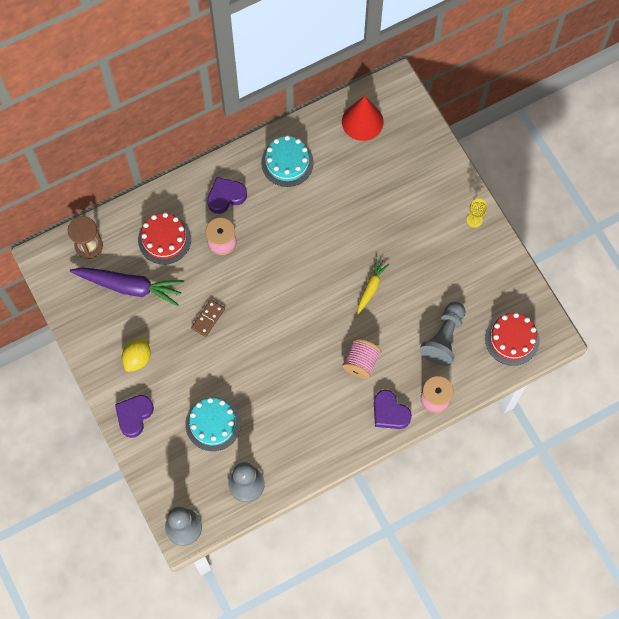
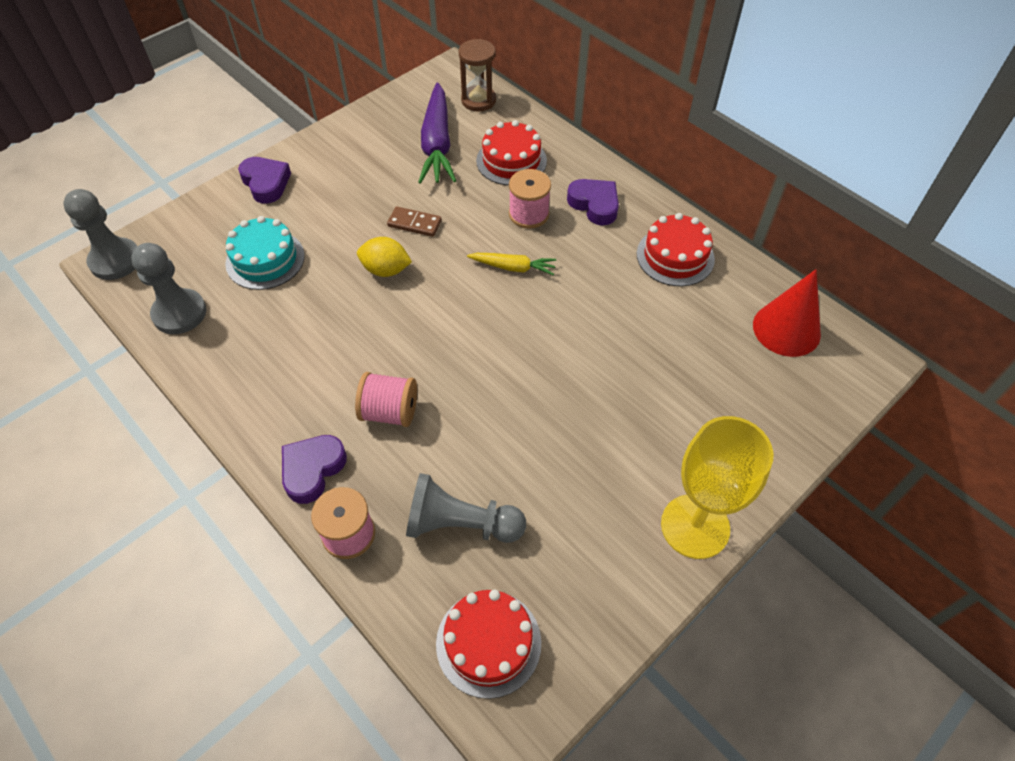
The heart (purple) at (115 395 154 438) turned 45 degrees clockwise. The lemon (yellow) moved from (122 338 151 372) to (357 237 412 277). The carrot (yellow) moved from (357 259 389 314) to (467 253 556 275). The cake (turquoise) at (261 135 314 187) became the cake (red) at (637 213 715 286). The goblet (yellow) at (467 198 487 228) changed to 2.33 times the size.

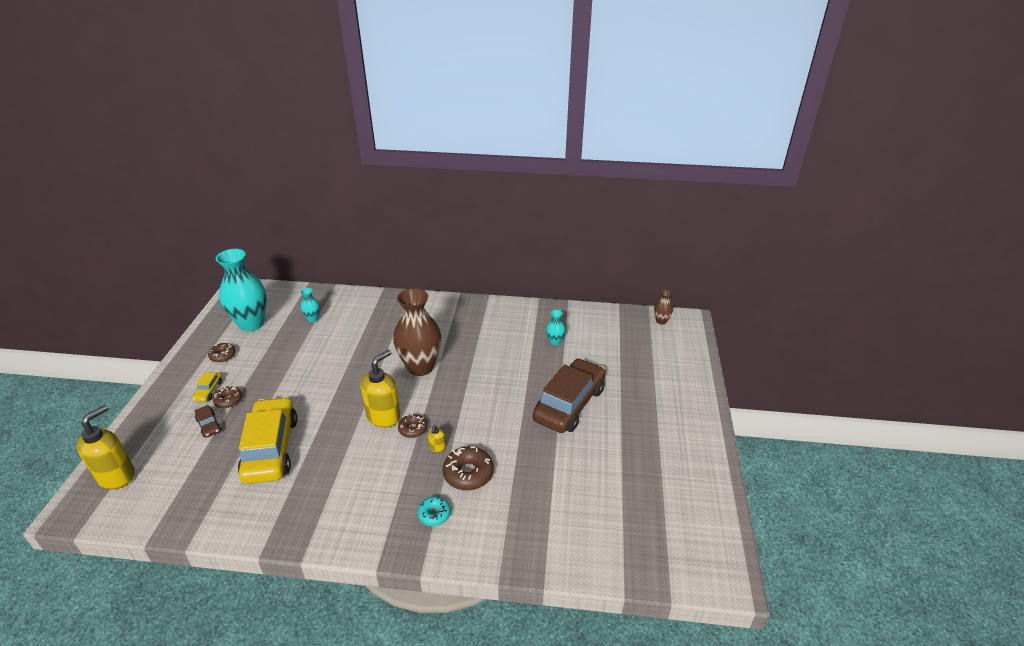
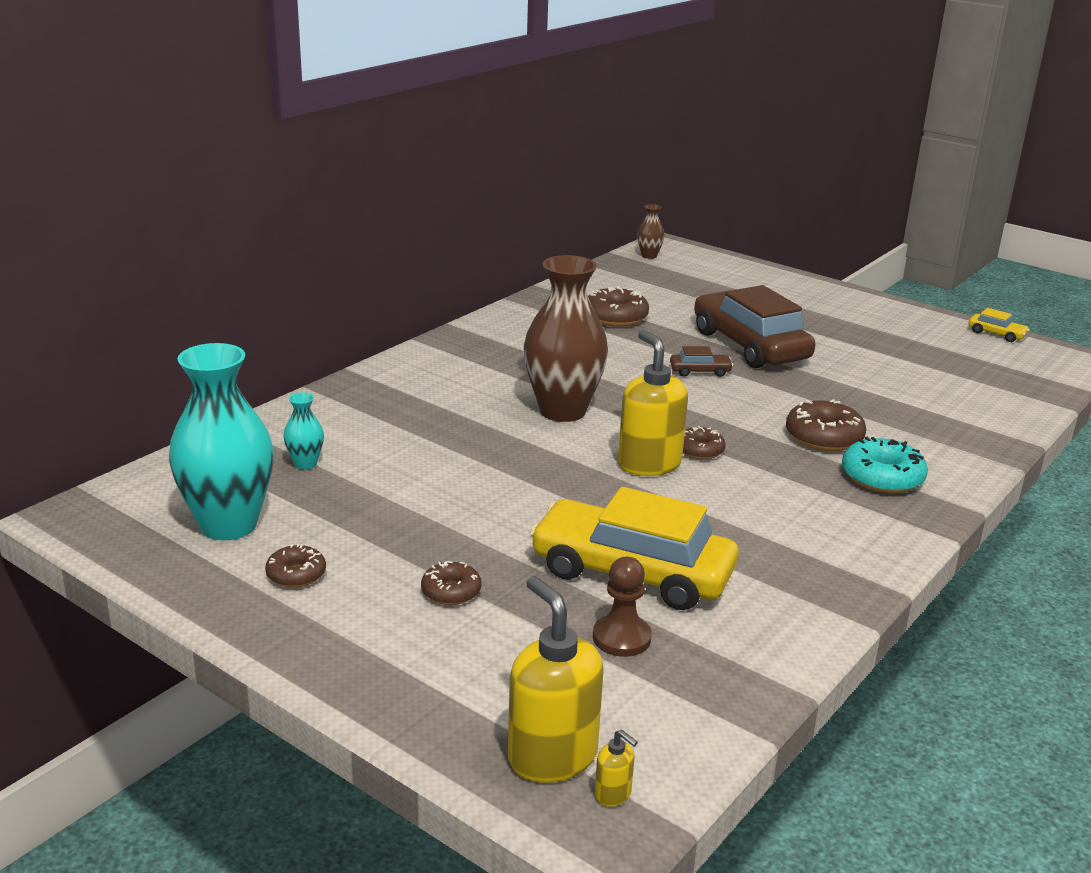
The vase (turquoise) at (546 310 565 345) was replaced by the donut (brown) at (588 286 649 327). The pawn (brown) at (593 557 652 657) appeared. The soap dispenser (yellow) moved from (428 425 446 452) to (595 729 638 807). The car (brown) moved from (195 405 221 437) to (670 346 733 377). The donut (turquoise) at (417 496 451 526) changed to 1.63 times the size. The car (yellow) moved from (192 372 222 402) to (968 308 1030 342).

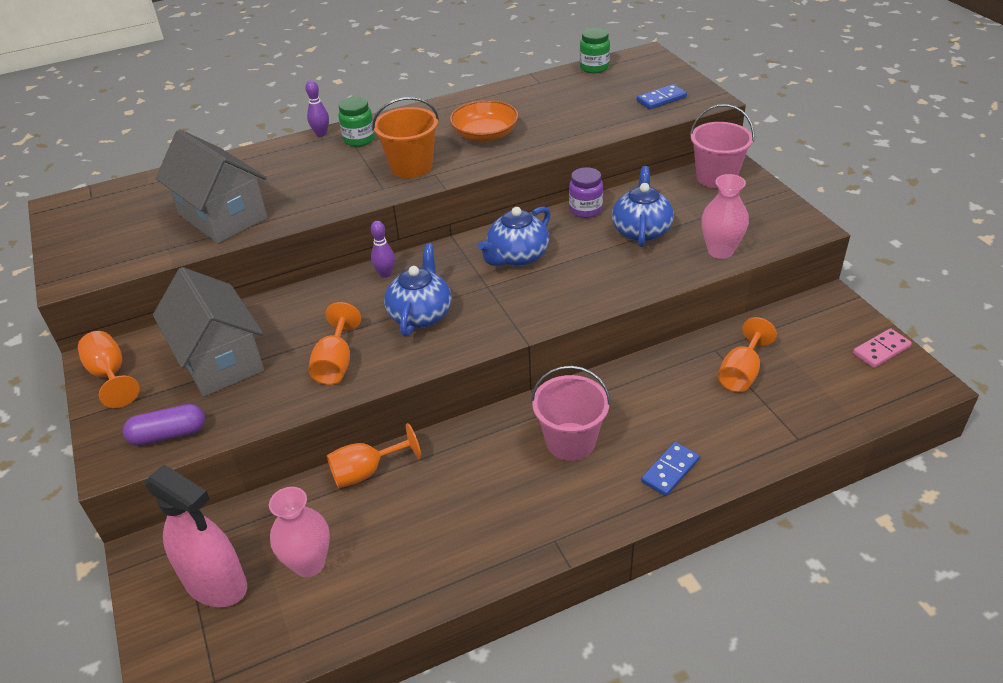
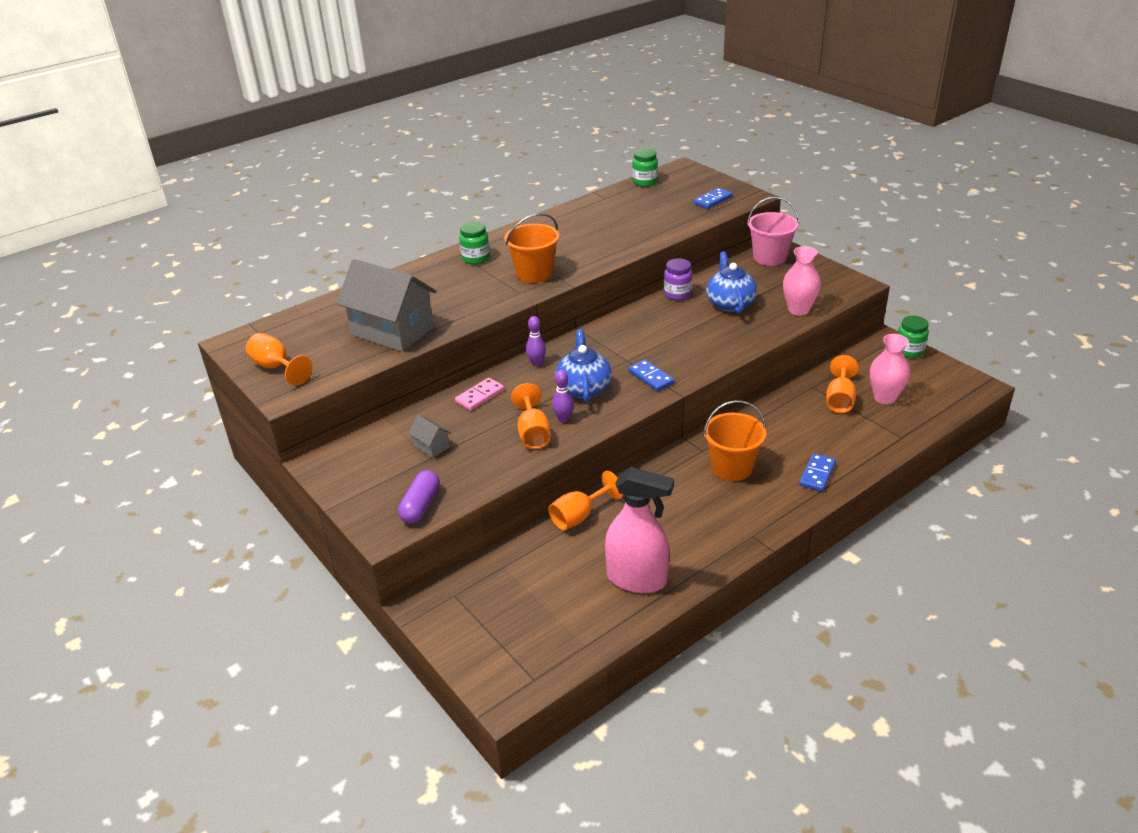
The goblet (orange) moved from (78 331 140 408) to (246 333 312 386). The capsule (purple) at (123 404 205 446) turned 45 degrees counterclockwise. The house (grey) at (153 267 264 397) changed to 0.41 times the size. The domino (pink) moved from (853 328 912 368) to (455 378 504 411). The bowling pin (purple) moved from (305 80 329 137) to (552 370 574 423). The spray bottle (pink) moved from (145 464 247 607) to (605 467 674 593). The domino (blue) at (628 359 675 391) appeared. The bucket (pink) at (531 365 611 461) became the bucket (orange) at (704 400 766 481). The vase (pink) moved from (269 487 330 577) to (870 334 910 404). The jar (green) at (898 316 929 358) appeared. The bowl (orange) at (450 100 519 142) disappeared. The teapot (blue) at (478 207 551 267) disappeared.

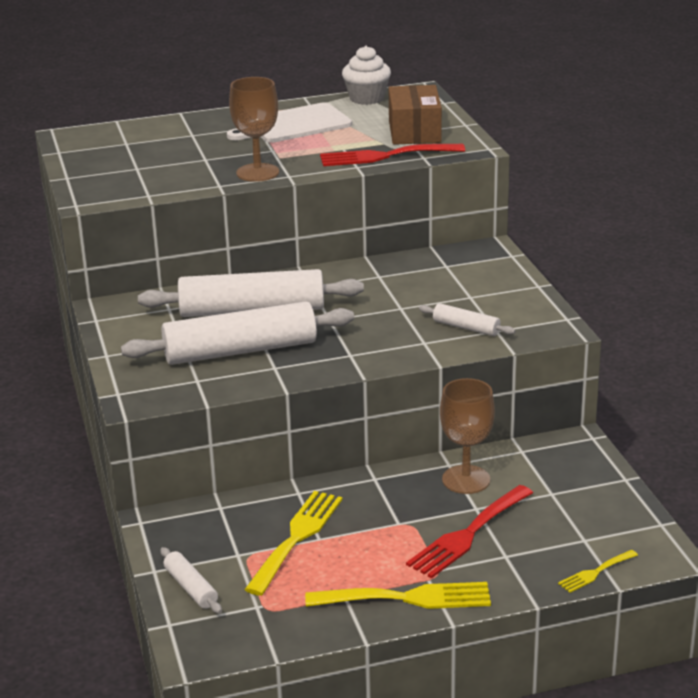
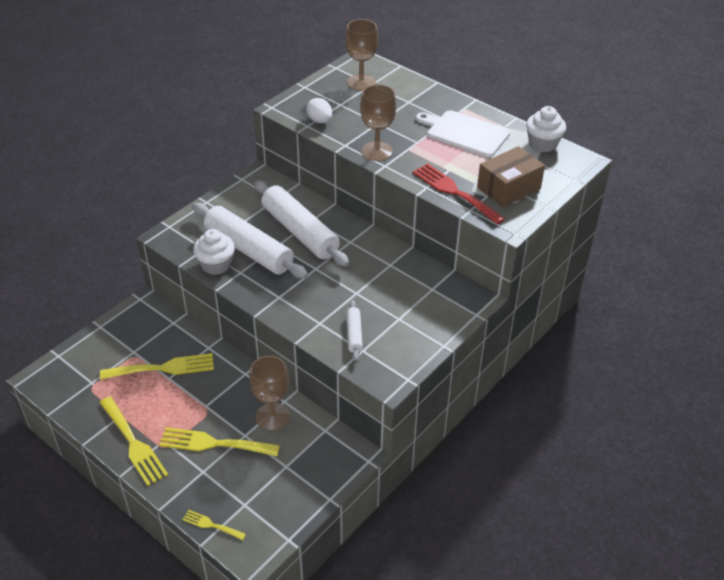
The fork (red) at (406 485 533 578) became the fork (yellow) at (159 427 280 456). The cupcake (white) at (193 229 235 275) appeared. The egg (white) at (306 98 332 123) appeared. The goblet (brown) at (345 19 378 91) appeared. The rolling pin (white) at (160 547 222 614) disappeared.

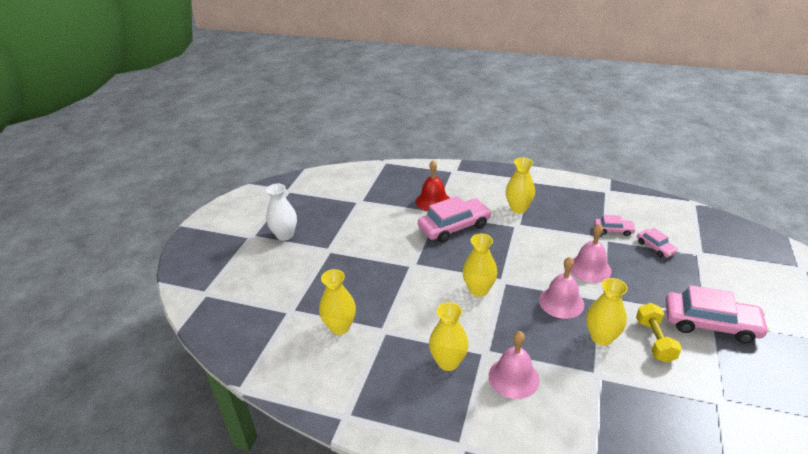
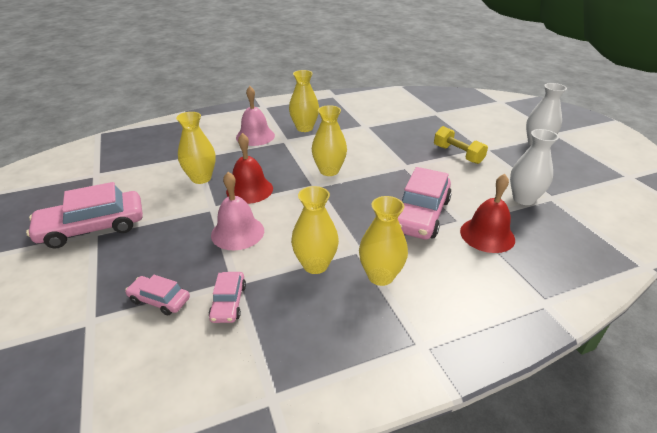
The car (pink) at (594 215 636 236) turned 60 degrees counterclockwise. The bell (pink) at (539 257 584 319) became the bell (red) at (226 133 273 204). The vase (yellow) moved from (319 269 356 335) to (291 186 339 274). The dumbbell (yellow) moved from (636 303 682 363) to (434 126 488 164). The vase (white) at (510 129 559 205) appeared.

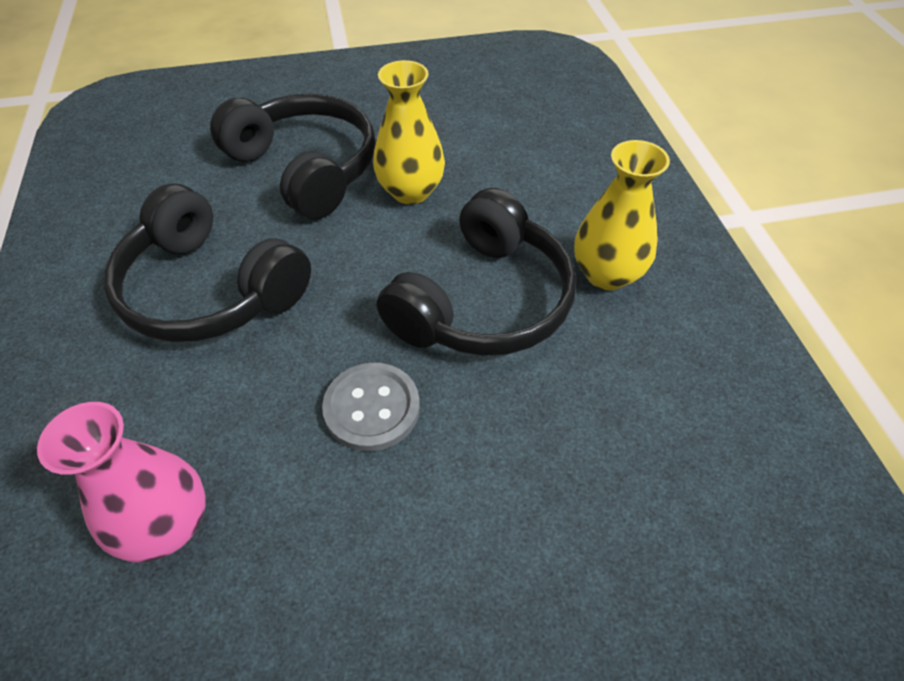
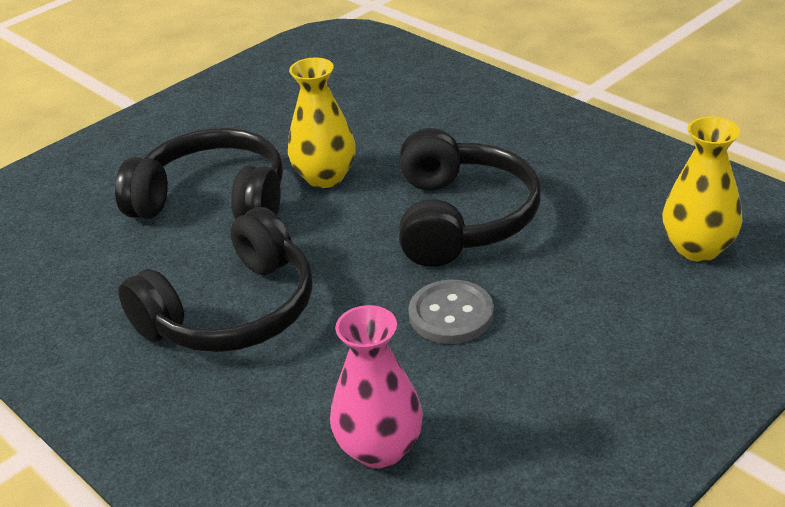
The headphones (black) at (104 184 311 342) turned 45 degrees counterclockwise. The vase (yellow) moved from (574 140 670 290) to (662 116 742 262).

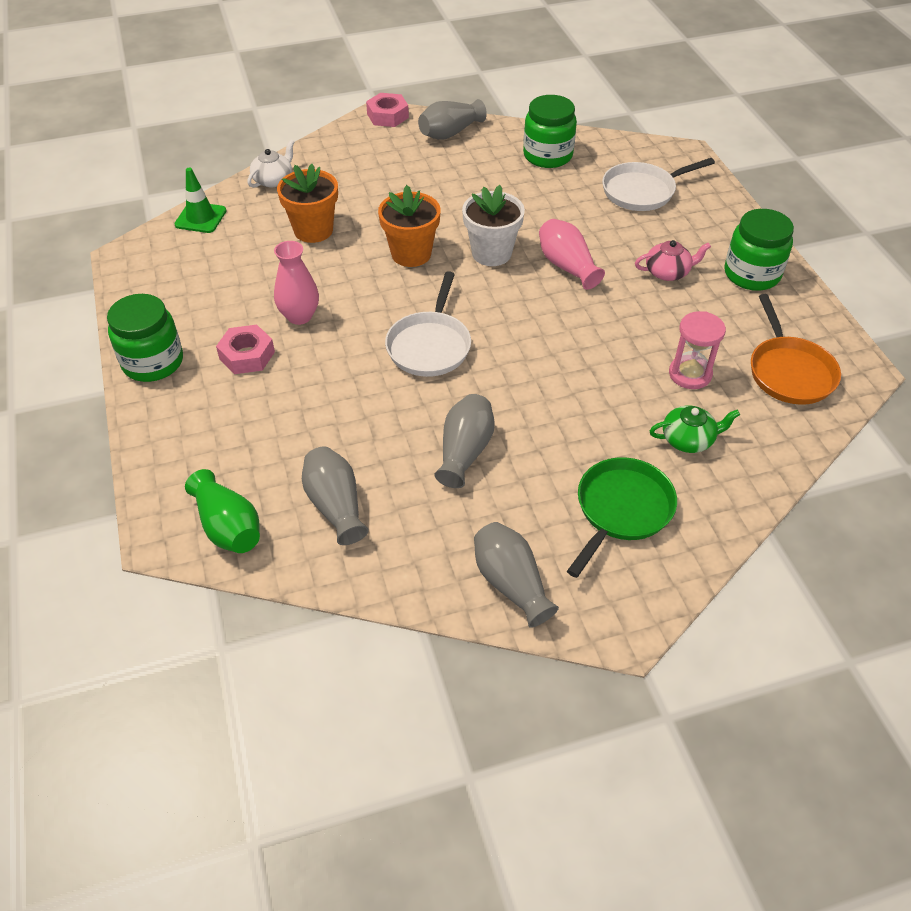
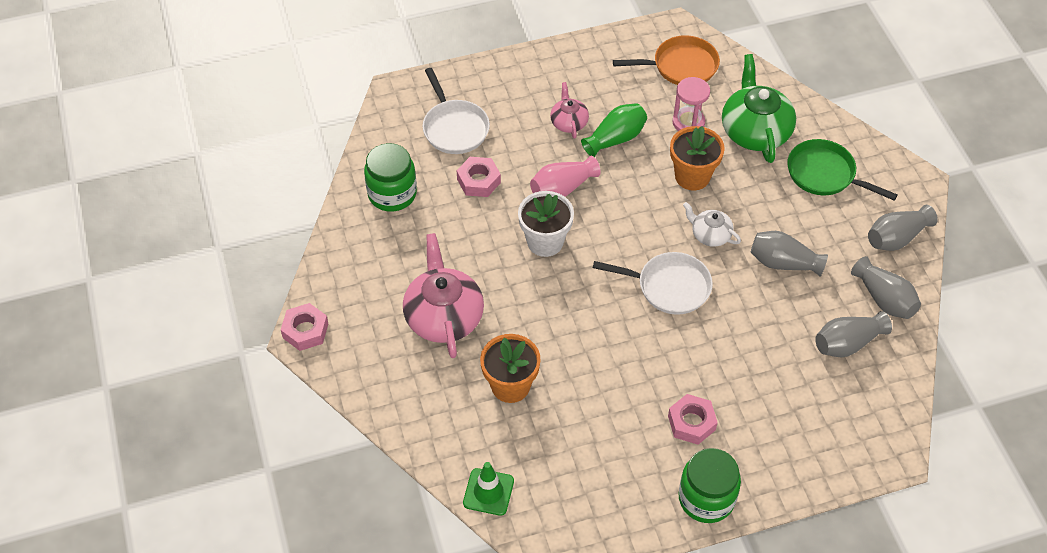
The teapot (pink) at (403 233 484 358) appeared. The nut (pink) at (457 157 501 197) appeared. The vase (green) moved from (185 469 260 553) to (581 103 647 157). The flower pot (orange) moved from (378 185 441 267) to (670 126 725 190). The teapot (white) moved from (247 139 294 188) to (683 202 741 247). The teapot (green) at (650 406 740 453) changed to 1.89 times the size. The vase (grey) moved from (418 99 487 140) to (851 256 921 319). The vase (pink) at (274 241 319 325) disappeared. The jar (green) at (724 209 794 291) disappeared.

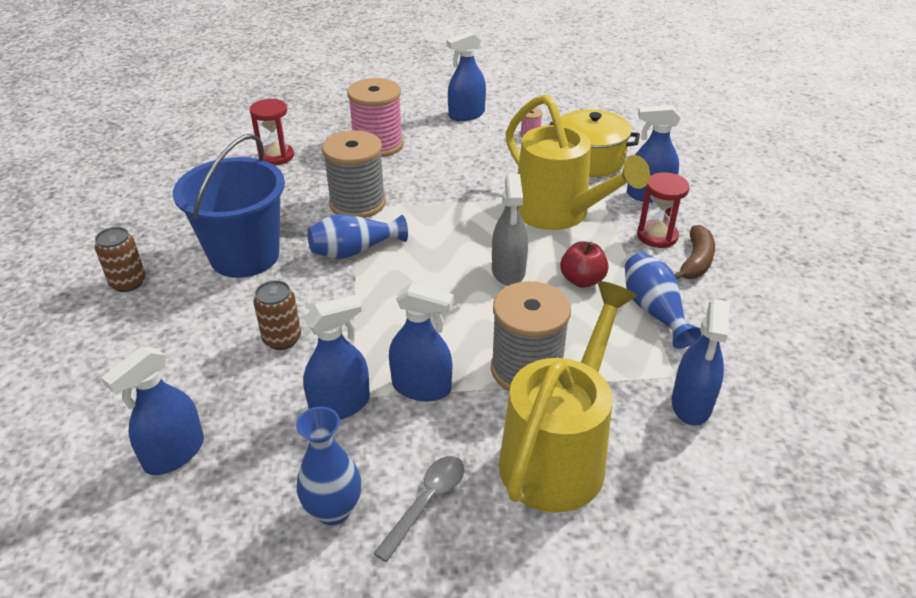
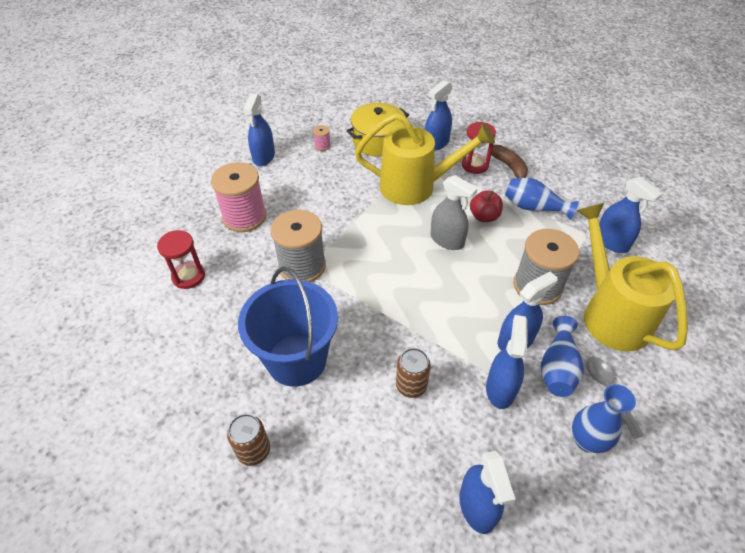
The vase (blue) moved from (307 214 408 259) to (541 316 584 397).

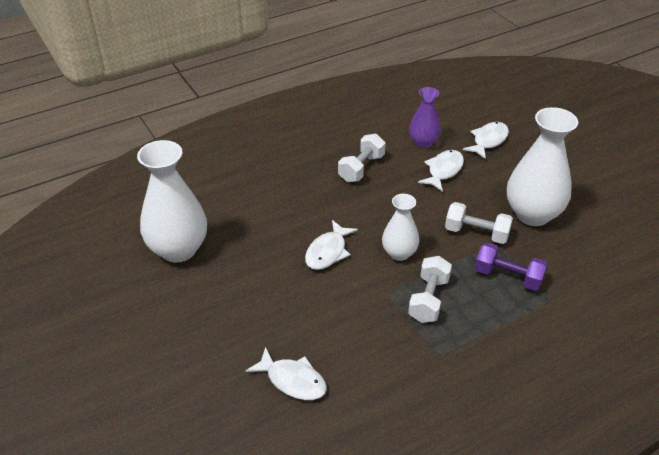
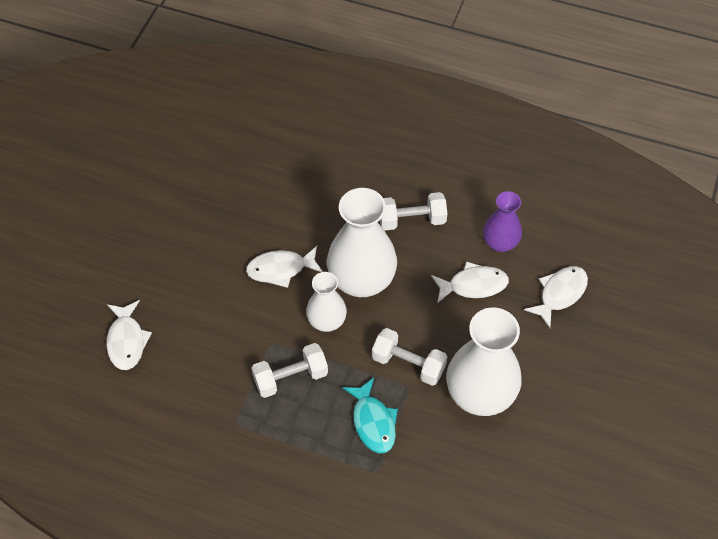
The vase (white) moved from (137 140 207 263) to (327 188 397 297). The dumbbell (purple) at (475 242 548 291) was replaced by the fish (turquoise) at (342 378 398 453). The dumbbell (white) at (445 202 513 244) turned 45 degrees counterclockwise. The fish (white) at (463 122 509 159) turned 45 degrees counterclockwise.

